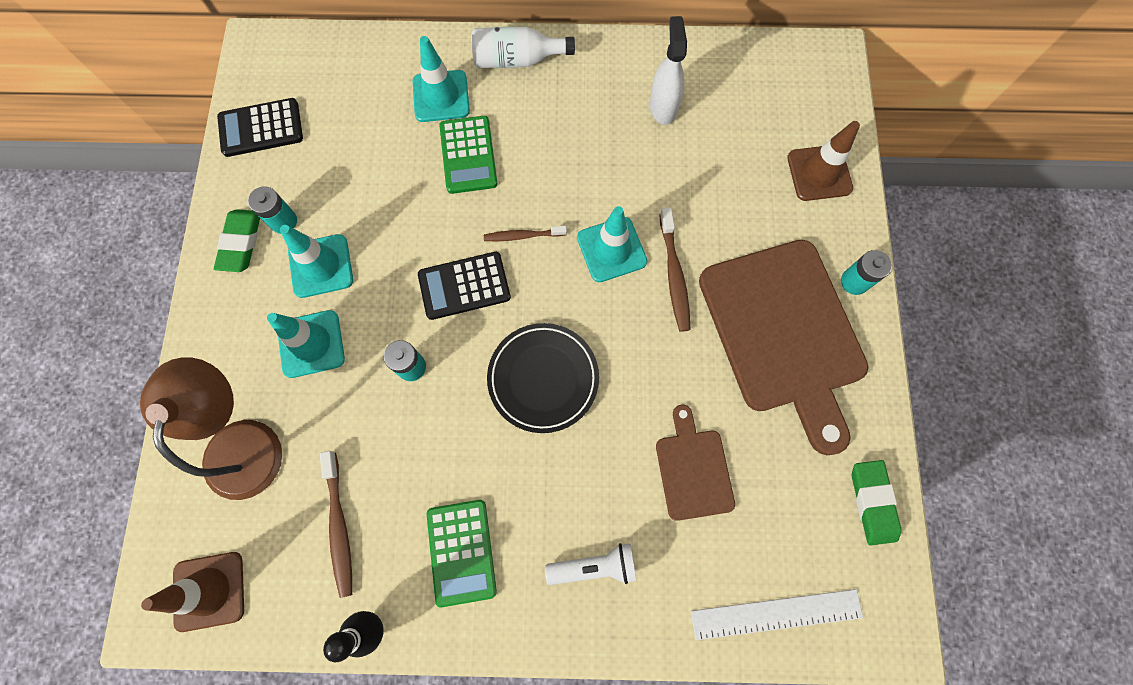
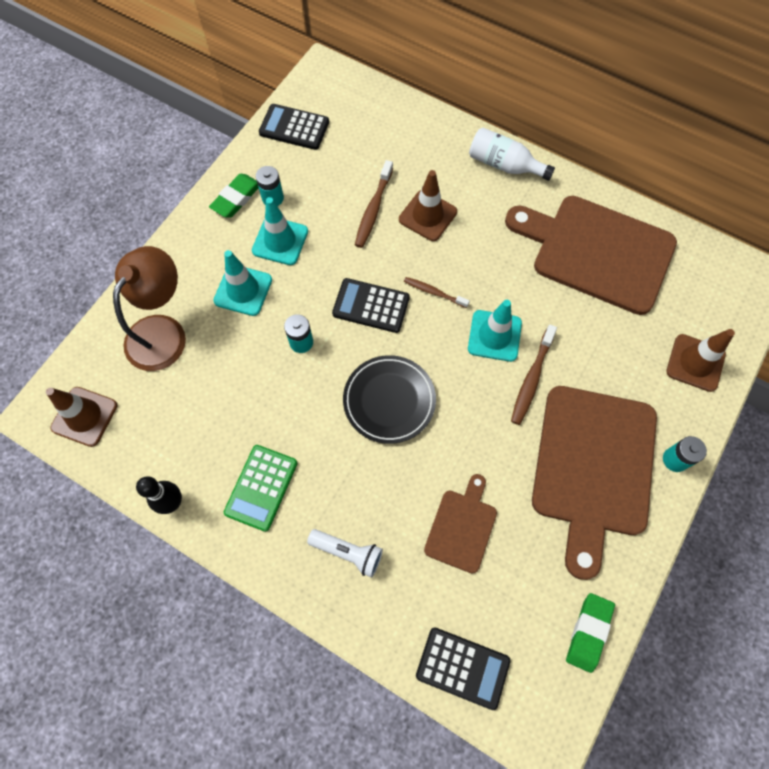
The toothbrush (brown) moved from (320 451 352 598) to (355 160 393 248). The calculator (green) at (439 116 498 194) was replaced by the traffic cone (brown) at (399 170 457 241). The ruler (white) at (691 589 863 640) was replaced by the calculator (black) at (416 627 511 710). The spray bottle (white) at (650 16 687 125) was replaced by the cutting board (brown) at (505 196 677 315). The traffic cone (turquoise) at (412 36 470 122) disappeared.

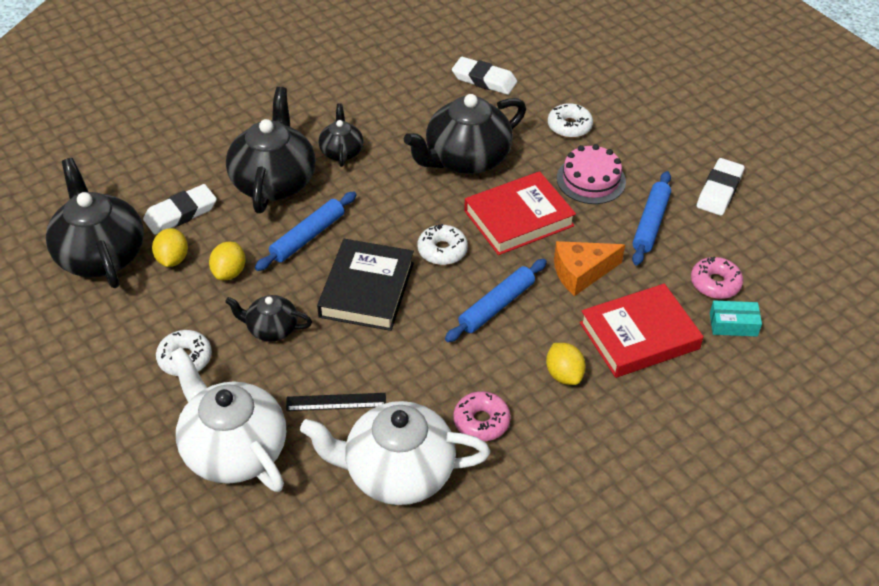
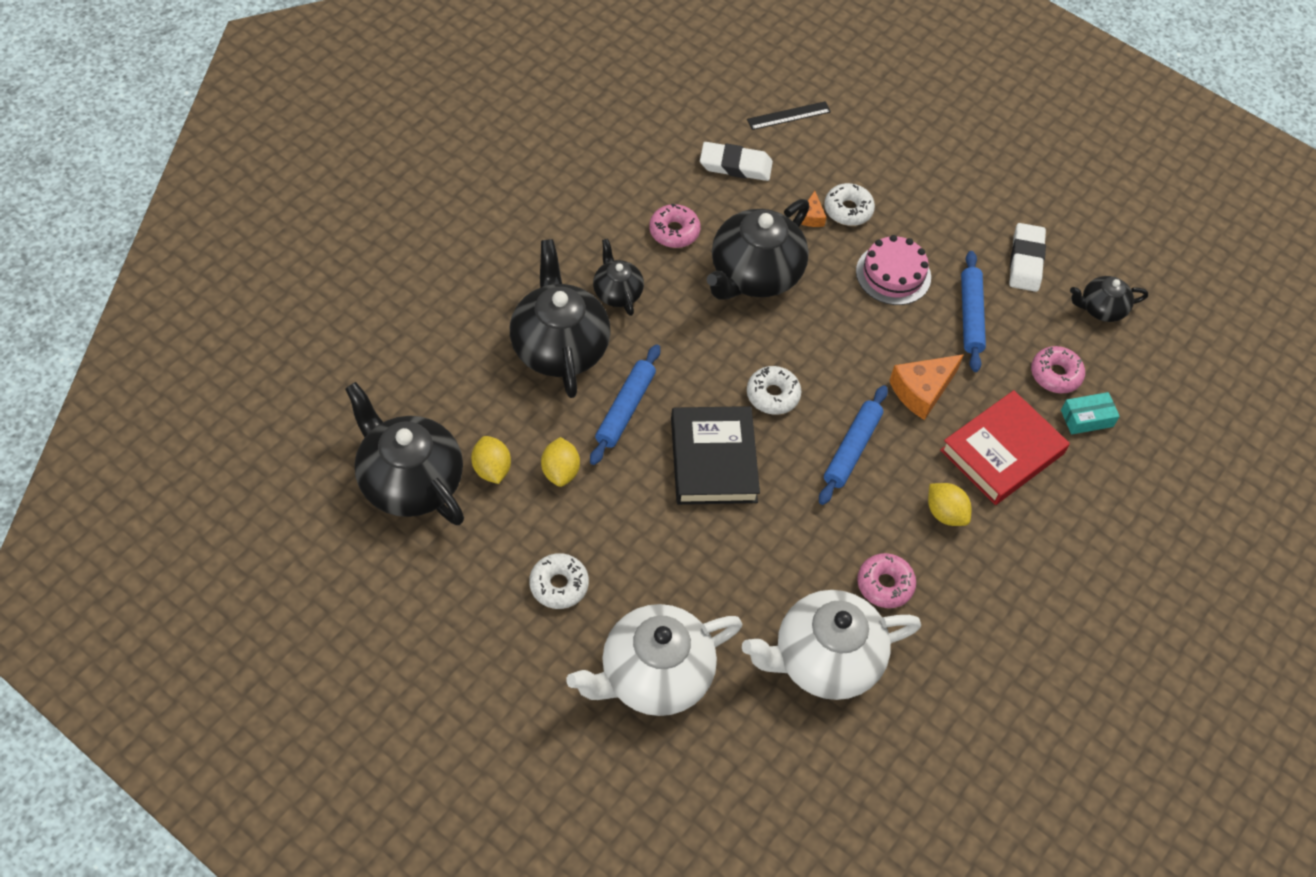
The teapot (white) at (170 347 286 492) turned 60 degrees counterclockwise. The donut (pink) at (649 204 701 248) appeared. The ruler (black) moved from (286 393 386 411) to (747 101 831 130). The cheese (orange) at (801 191 827 227) appeared. The teapot (black) moved from (225 295 312 342) to (1070 276 1148 322). The eraser (white) at (143 184 217 235) disappeared. The book (red) at (464 171 576 255) disappeared.

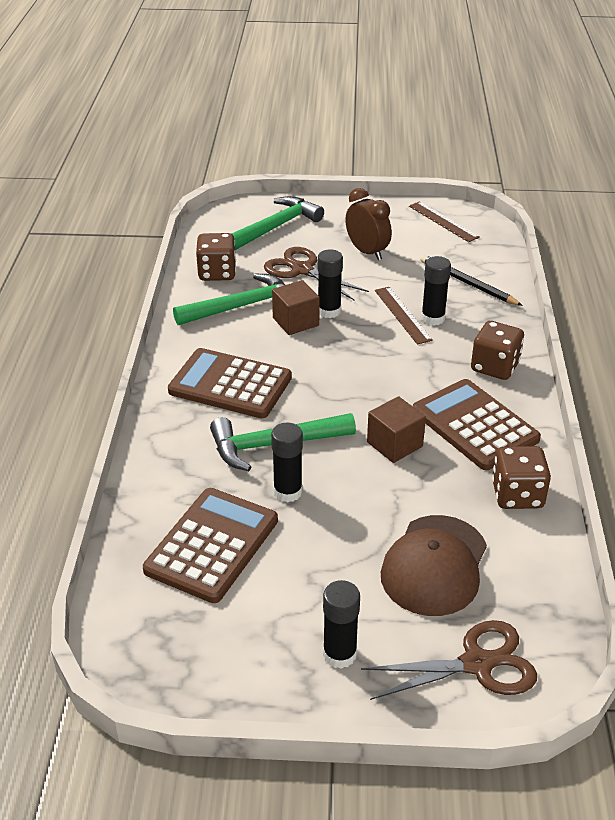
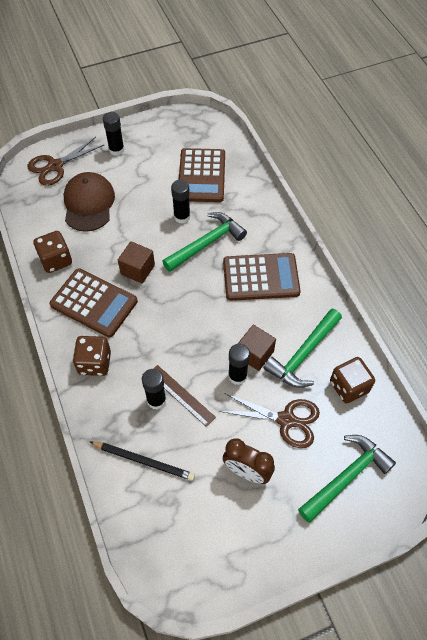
The hammer (green) at (231 196 324 250) turned 150 degrees counterclockwise. The ruler (brown) at (409 201 480 242) disappeared.

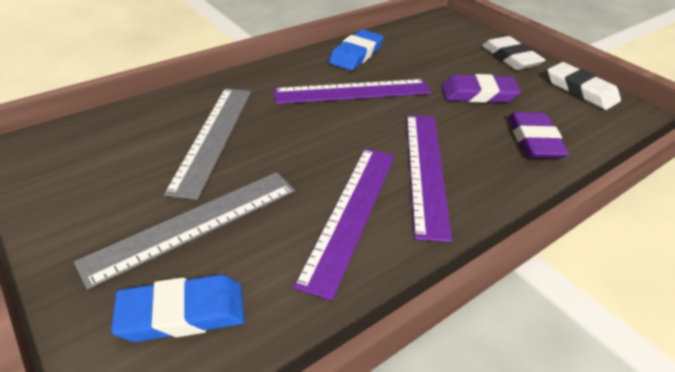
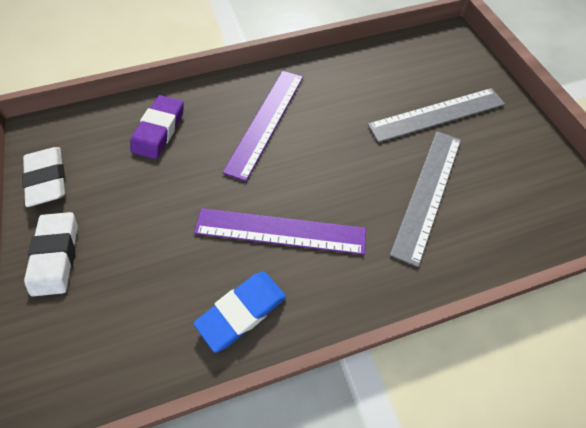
The eraser (blue) at (111 275 245 342) disappeared. The ruler (purple) at (293 148 395 301) disappeared. The eraser (purple) at (442 74 521 103) disappeared.

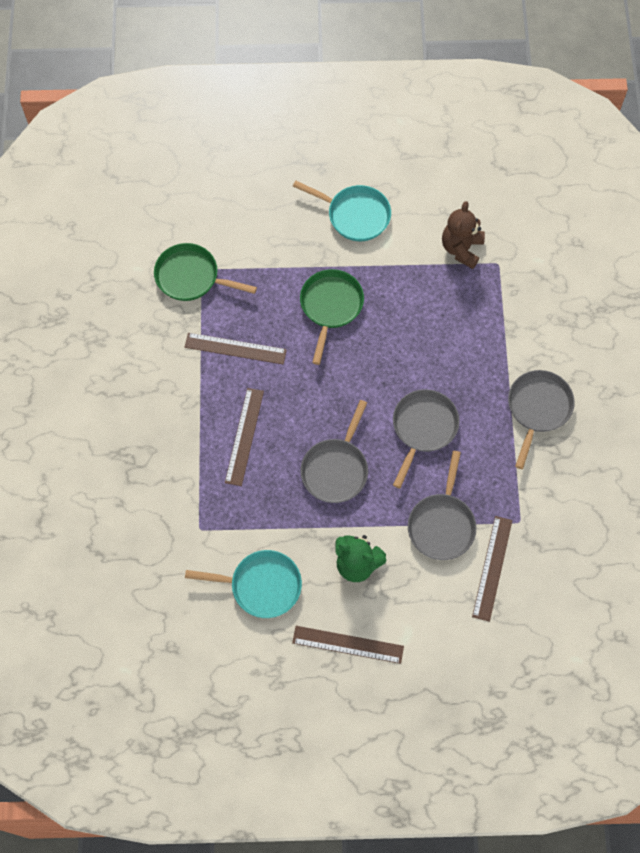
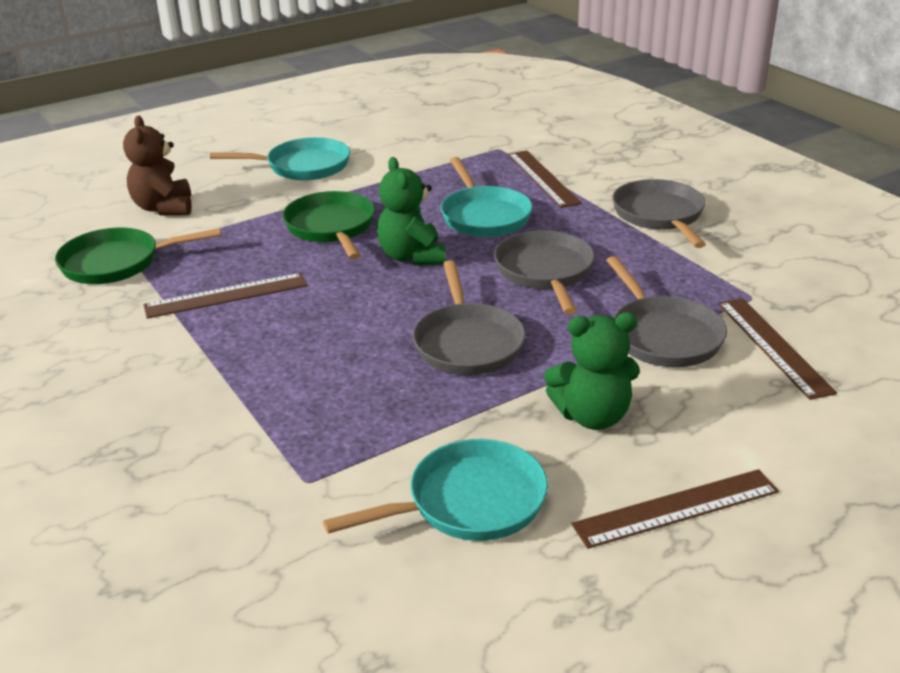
The teddy bear (brown) moved from (442 201 485 269) to (123 116 192 215). The teddy bear (green) at (377 157 446 266) appeared. The pan (turquoise) at (441 157 533 237) appeared. The ruler (brown) moved from (225 388 264 486) to (508 150 582 208).

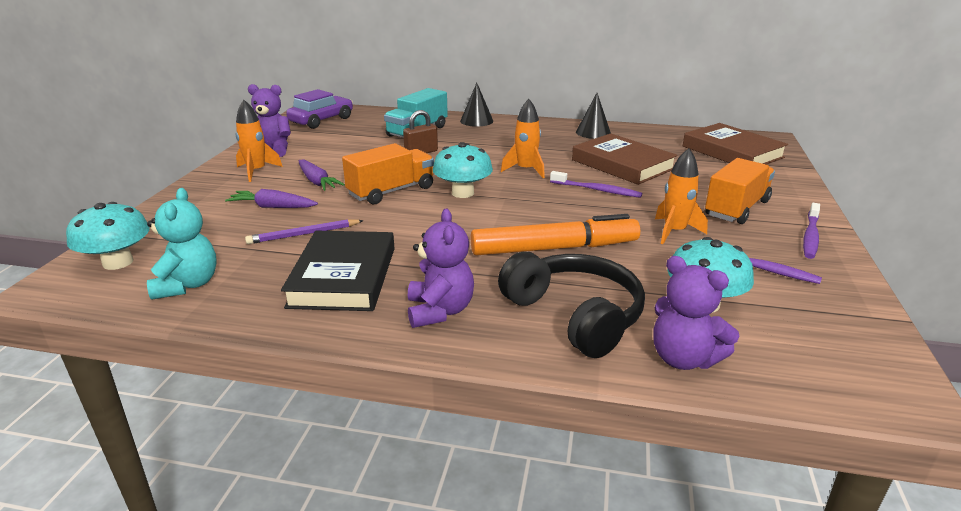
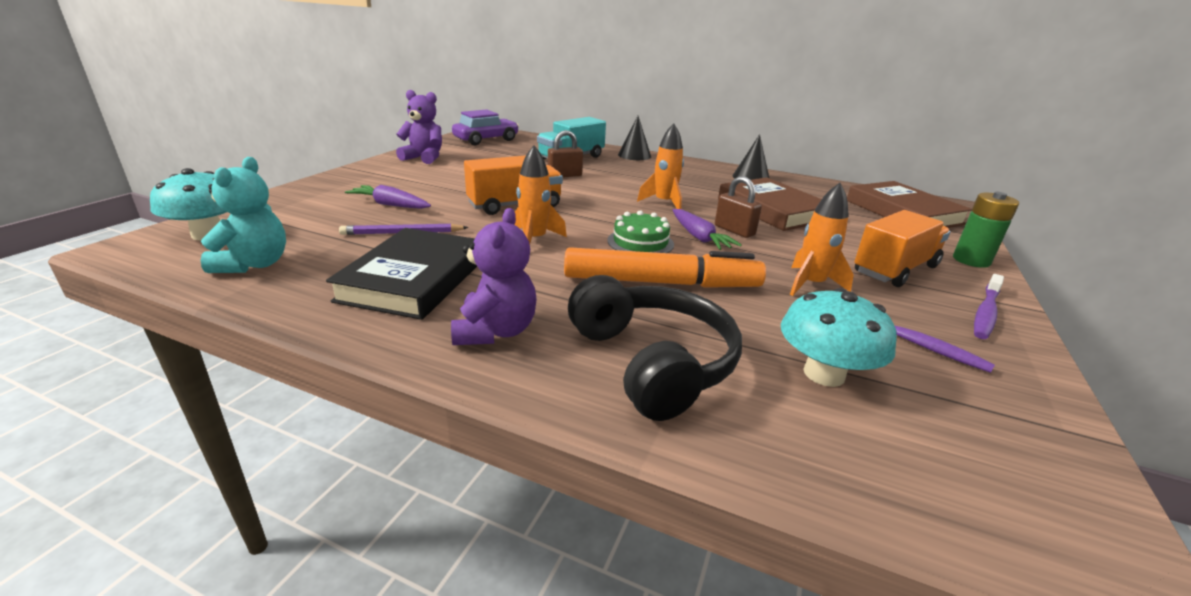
The rocket (orange) moved from (236 100 283 182) to (515 145 567 244). The cake (green) at (607 210 674 253) appeared. The carrot (purple) moved from (299 159 345 191) to (673 209 742 250). The toothbrush (purple) at (550 171 642 198) was replaced by the padlock (brown) at (715 176 762 238). The battery (green) at (953 192 1019 268) appeared. The mushroom (turquoise) at (433 142 493 198) disappeared. The teddy bear (purple) at (654 256 740 370) disappeared.

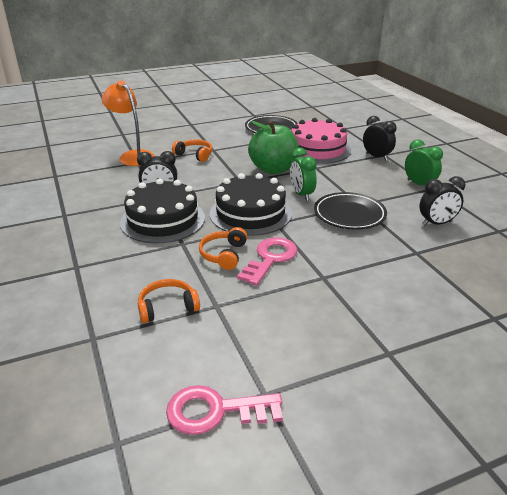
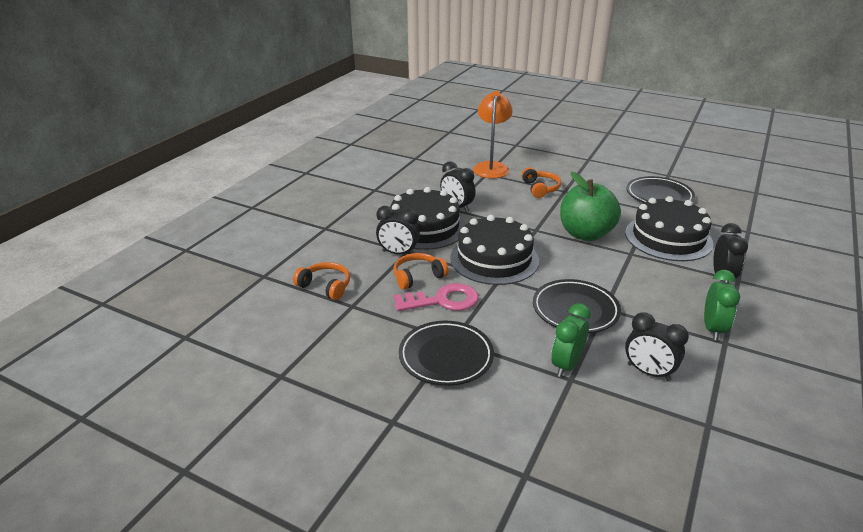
The clock (black) at (376 206 420 254) appeared. The plate (black) at (399 321 494 386) appeared. The clock (green) moved from (290 148 317 201) to (551 303 591 377). The cake (pink) at (291 118 351 164) became the cake (black) at (625 196 714 261). The key (pink) at (166 385 283 435) disappeared.

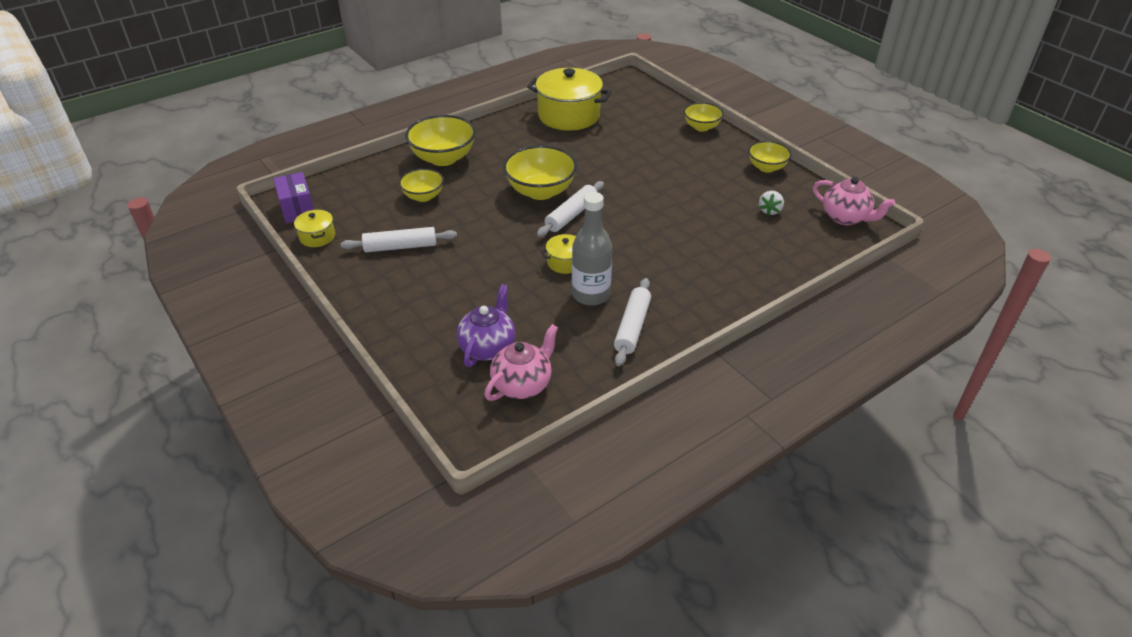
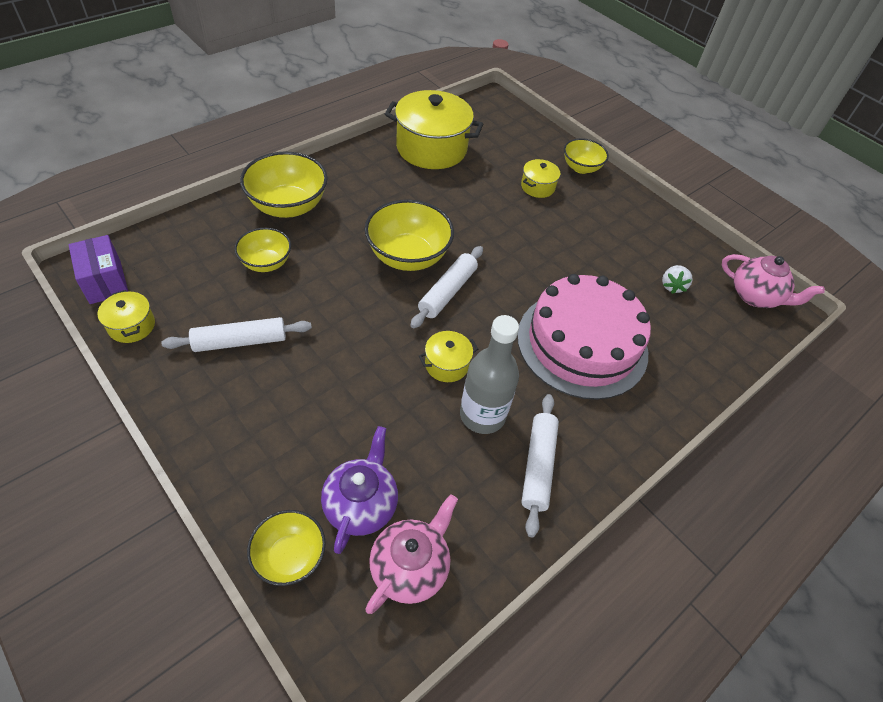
The bowl (yellow) moved from (748 141 792 172) to (247 510 326 586). The cake (pink) at (517 274 651 400) appeared. The pot (yellow) at (521 159 560 198) appeared.

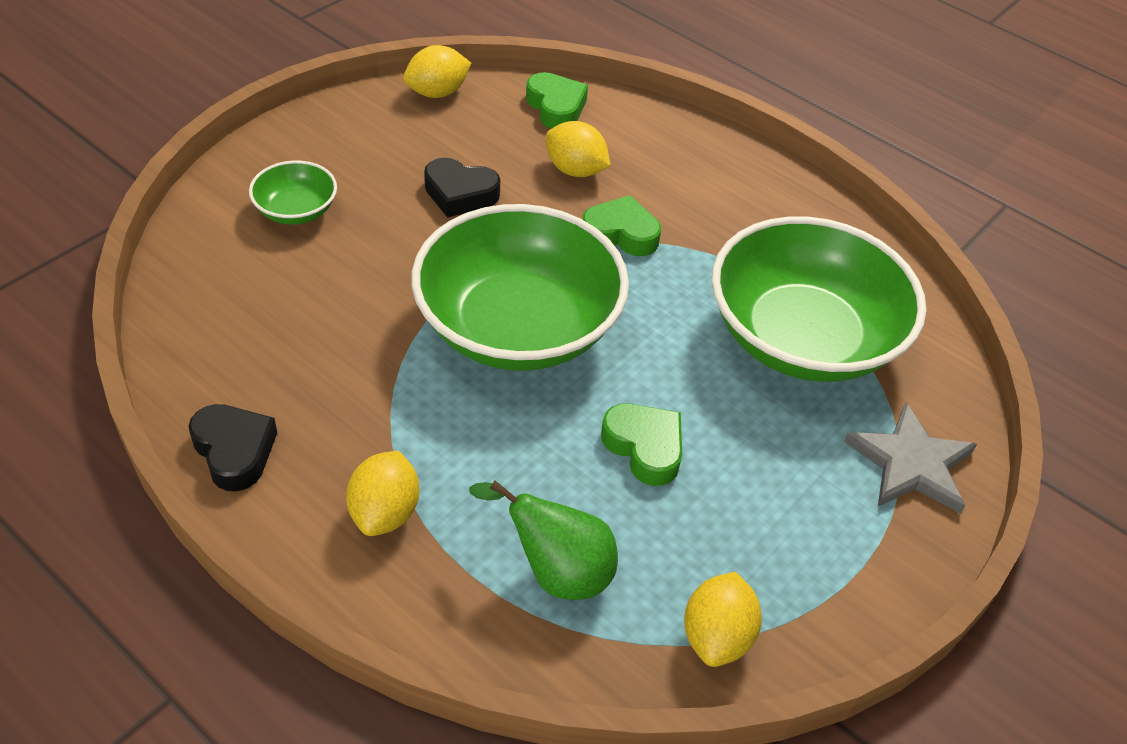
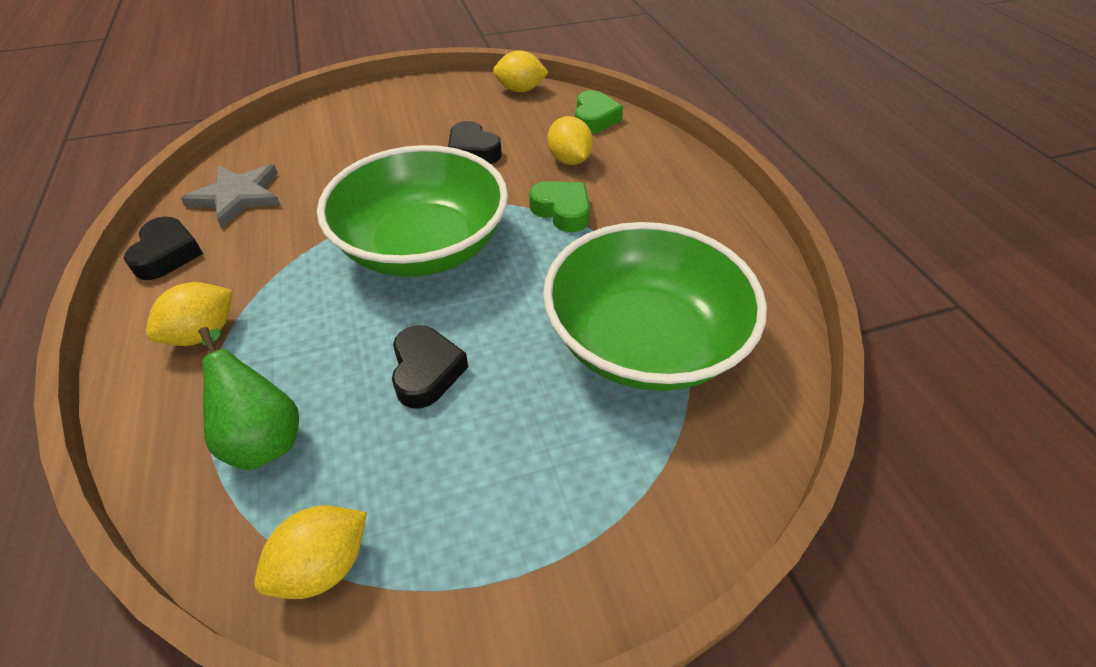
The star (grey) moved from (844 402 977 514) to (180 164 281 228). The heart (green) at (601 403 682 486) became the heart (black) at (392 325 468 409). The bowl (green) at (249 160 337 224) disappeared.

